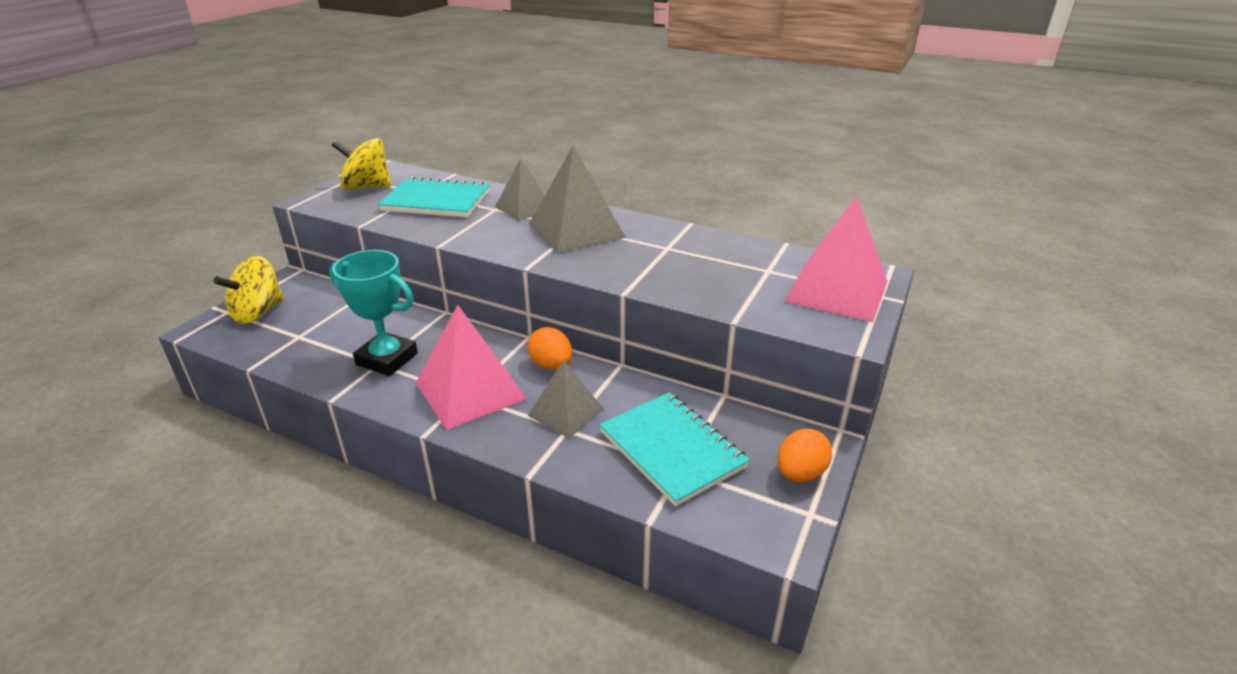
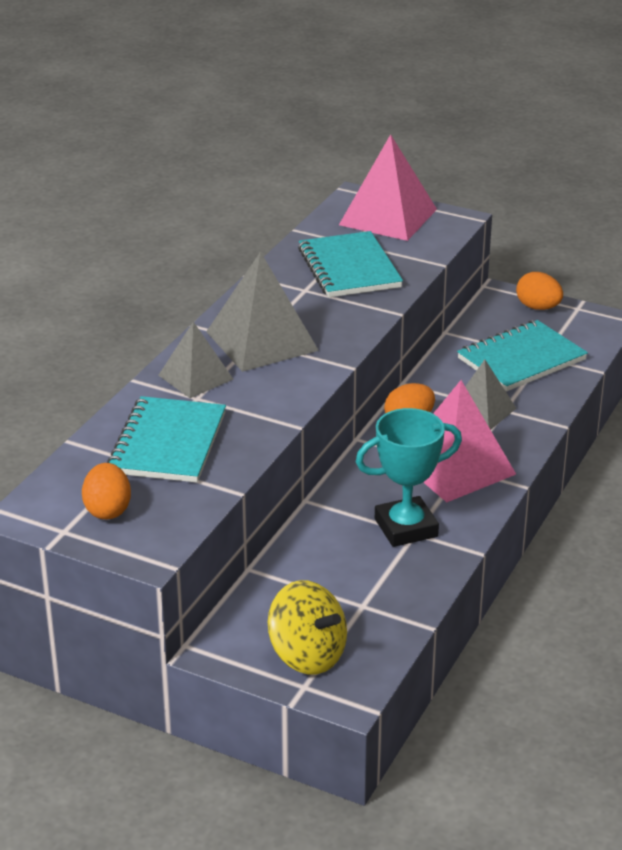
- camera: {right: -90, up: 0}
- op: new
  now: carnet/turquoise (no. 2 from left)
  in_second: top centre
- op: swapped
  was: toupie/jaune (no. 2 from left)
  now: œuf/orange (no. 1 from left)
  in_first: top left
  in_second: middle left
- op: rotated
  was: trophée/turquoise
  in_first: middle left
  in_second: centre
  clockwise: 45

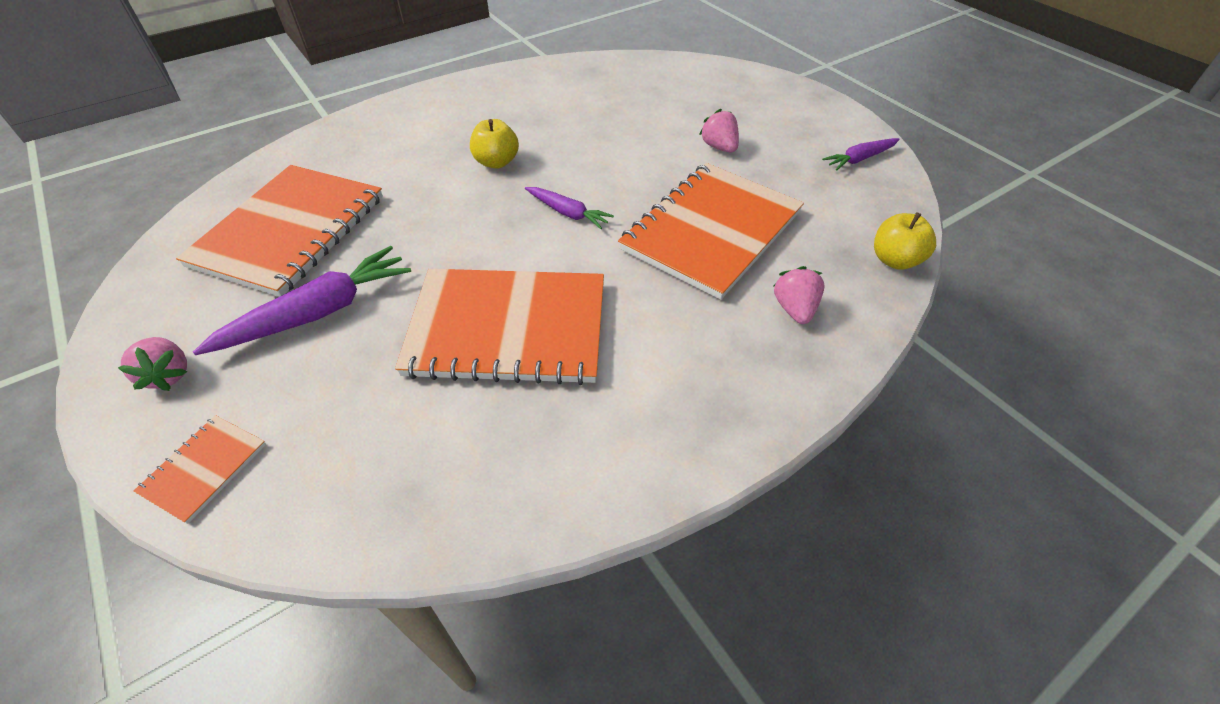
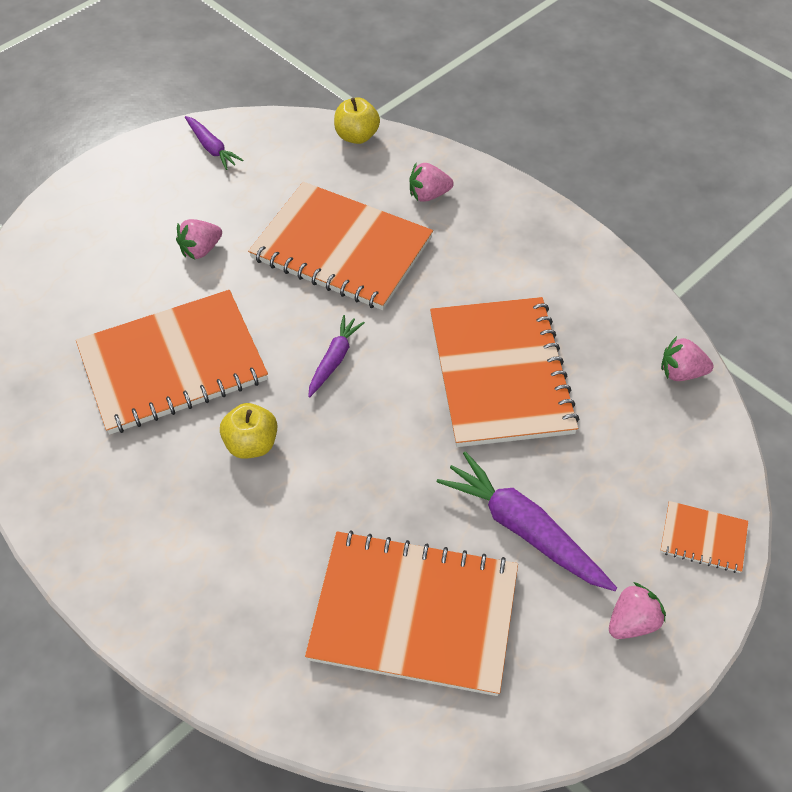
- camera: {right: -100, up: 5}
- op: new
  now: carnet/orange (no. 1 from left)
  in_second: middle left
- op: new
  now: fraise/rose (no. 4 from left)
  in_second: middle right

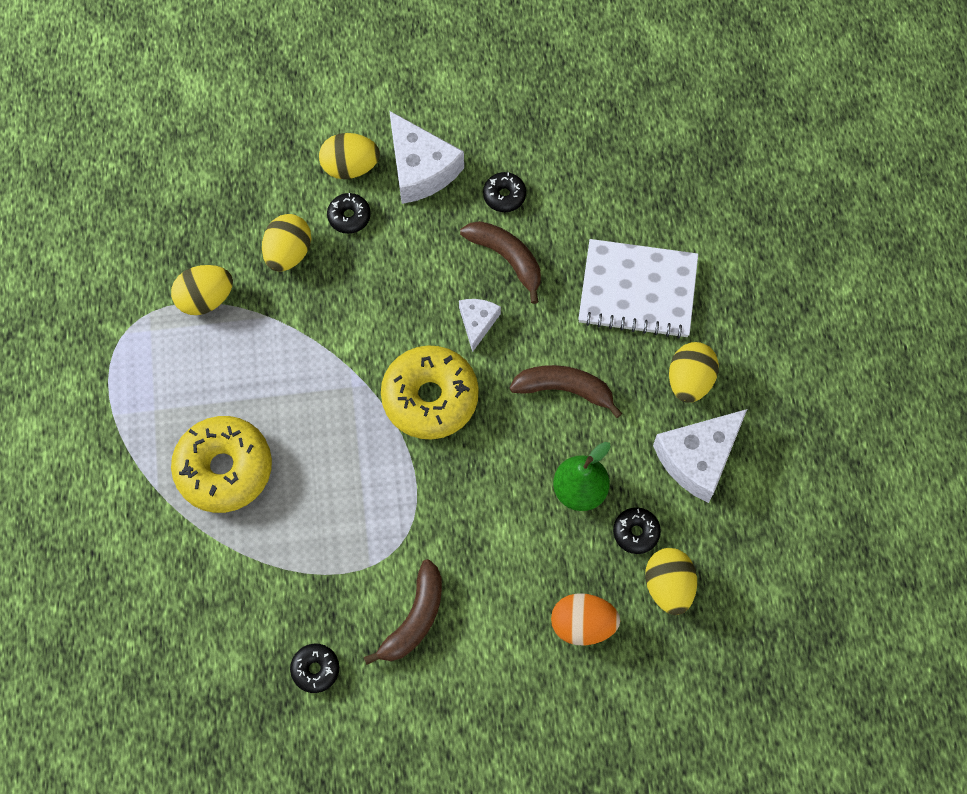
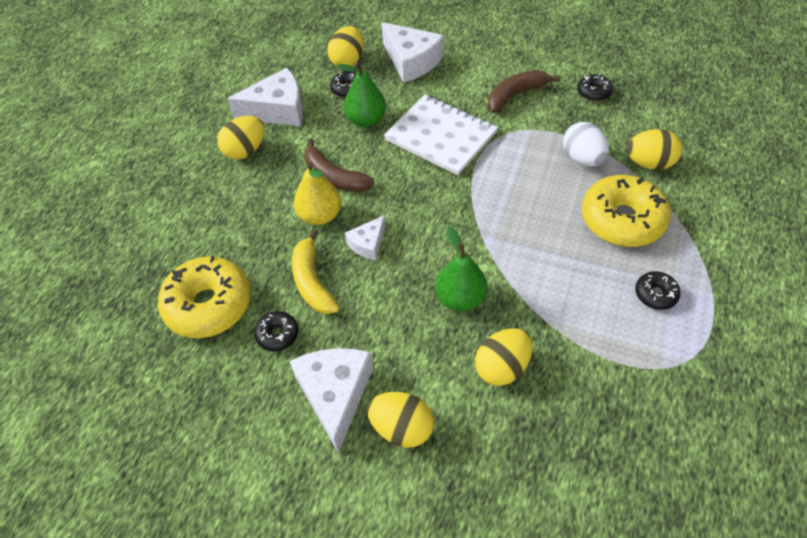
- camera: {right: -150, up: -15}
- op: new
  now: poire/jaune
  in_second: centre
- op: new
  now: poire/vert (no. 2 from left)
  in_second: centre
- op: new
  now: œuf/blanc
  in_second: top right
- op: shifted
  was: œuf/jaune (no. 1 from left in the first image)
  now: œuf/jaune (no. 5 from left)
  in_first: middle left
  in_second: top right
- op: shifted
  was: beignet/noir (no. 2 from left in the first image)
  now: beignet/noir (no. 4 from left)
  in_first: top centre
  in_second: middle right
- op: shifted
  was: beignet/jaune (no. 2 from left in the first image)
  now: beignet/jaune (no. 1 from left)
  in_first: centre
  in_second: middle left
- op: shifted
  was: carnet/blanc
  in_first: centre
  in_second: top centre
- op: swapped
  was: œuf/orange
  now: fromage/blanc (no. 4 from left)
  in_first: bottom centre
  in_second: top centre
- op: repainted
  was: banane/marron (no. 2 from left)
  now: banane/jaune
  in_first: top centre
  in_second: centre

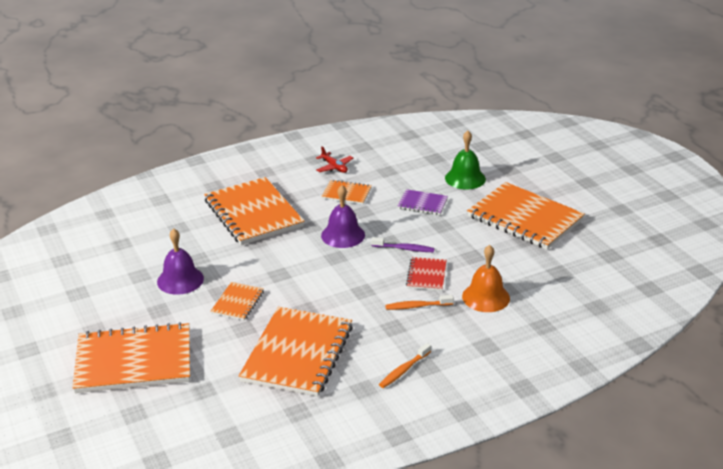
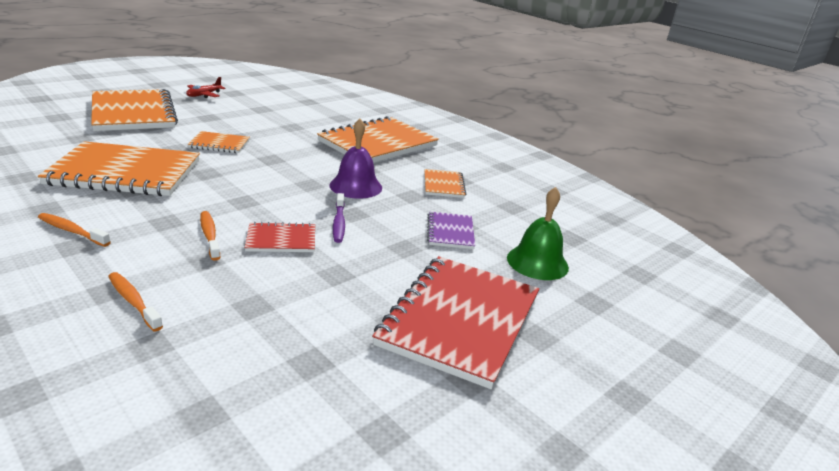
- camera: {right: 70, up: -5}
- op: gone
  was: cloche/violet (no. 1 from left)
  in_first: middle left
- op: gone
  was: cloche/orange
  in_first: middle right
- op: new
  now: brosse à dents/orange (no. 2 from left)
  in_second: middle left
- op: shifted
  was: avion/rouge
  in_first: centre
  in_second: top left
- op: repainted
  was: carnet/orange (no. 6 from left)
  now: carnet/rouge (no. 2 from left)
  in_first: middle right
  in_second: bottom centre

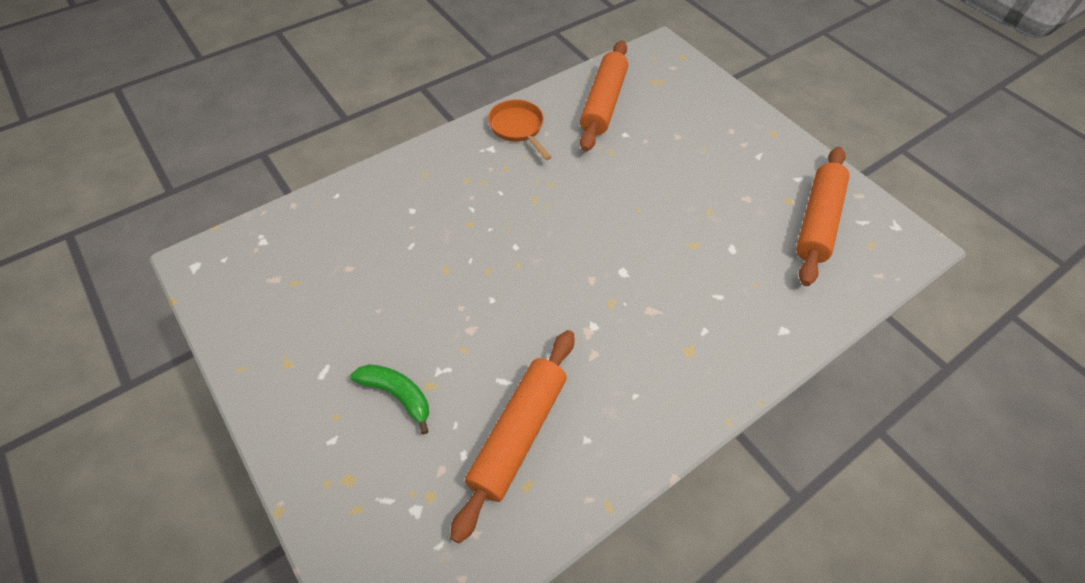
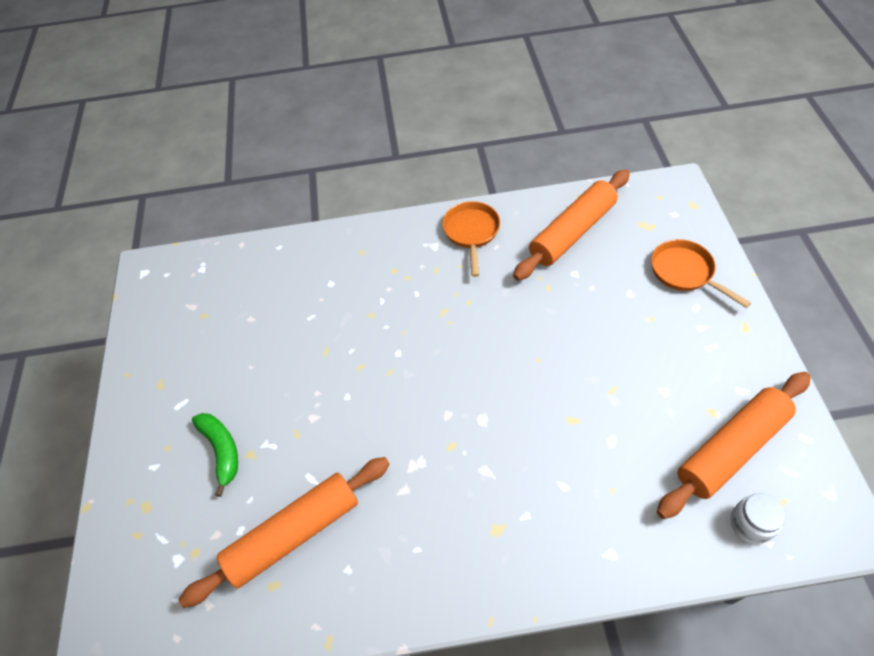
- camera: {right: 35, up: 0}
- op: new
  now: poêle/orange (no. 2 from left)
  in_second: middle right
- op: new
  now: bocal/blanc
  in_second: bottom right

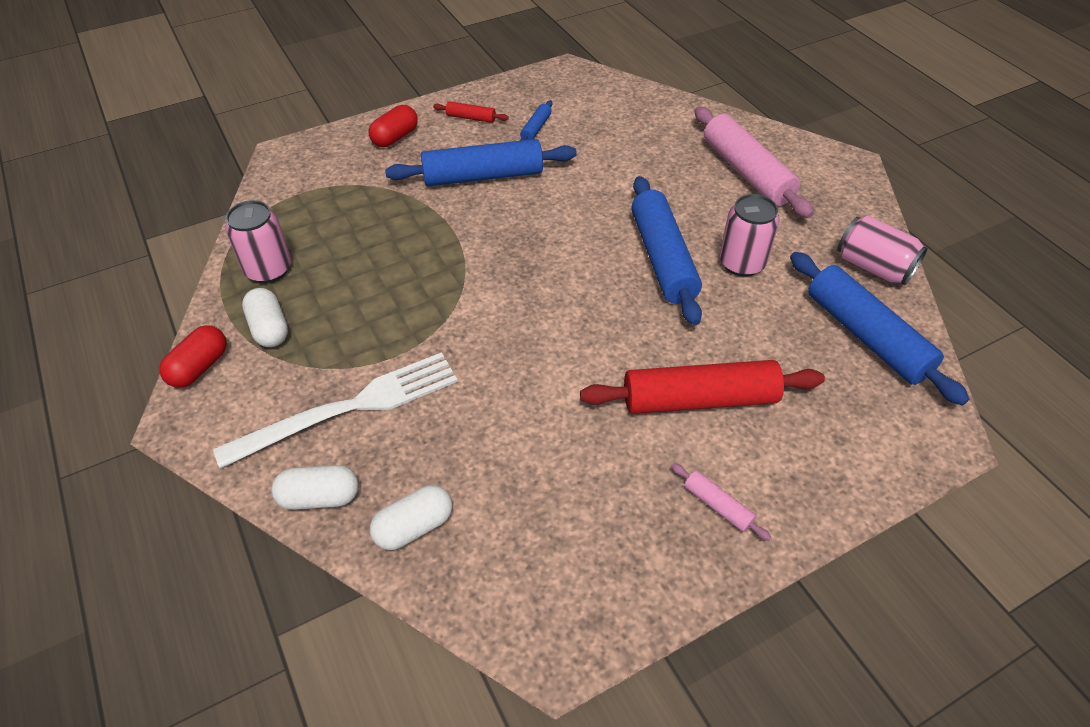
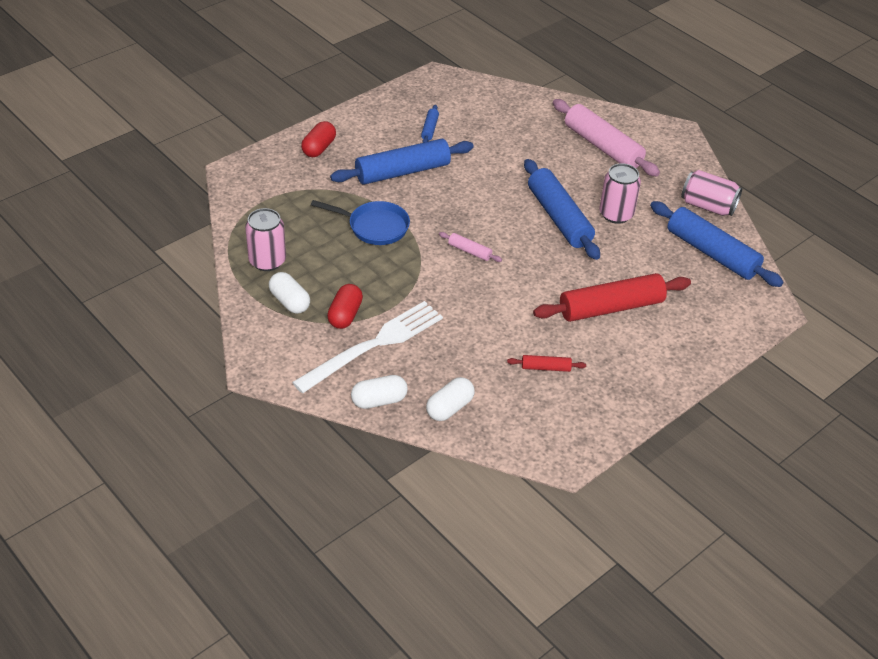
- camera: {right: -15, up: -5}
- op: new
  now: poêle/bleu
  in_second: centre
- op: shifted
  was: gélule/rouge (no. 1 from left in the first image)
  now: gélule/rouge (no. 2 from left)
  in_first: middle left
  in_second: centre
- op: shifted
  was: rouleau à pâtisserie/rouge (no. 1 from left)
  in_first: top centre
  in_second: centre
- op: shifted
  was: rouleau à pâtisserie/rose (no. 1 from left)
  in_first: bottom centre
  in_second: centre

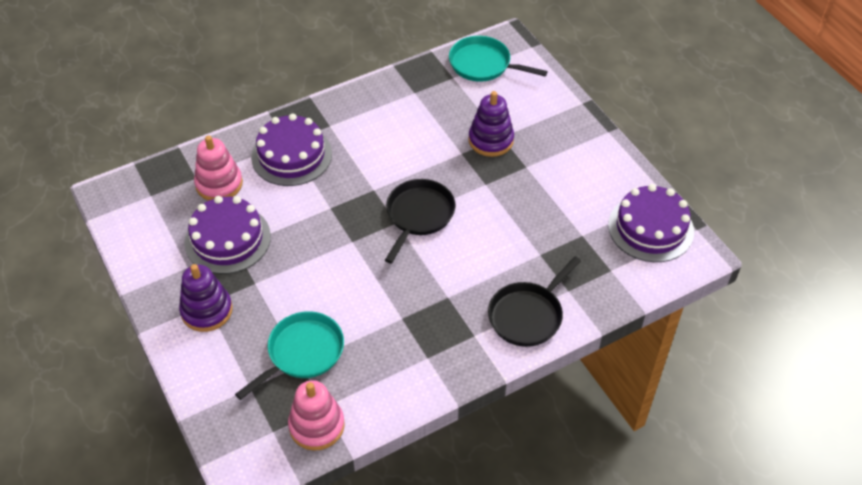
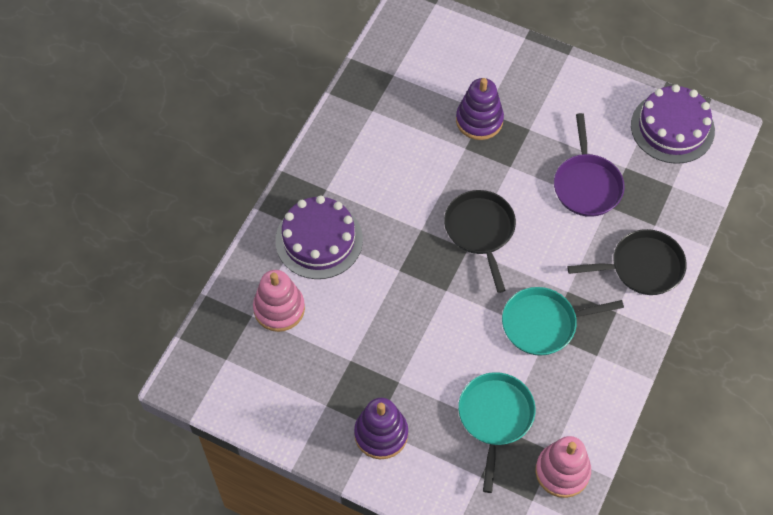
- camera: {right: -35, up: 10}
- op: gone
  was: gâteau/violet (no. 1 from left)
  in_first: middle left
- op: new
  now: poêle/violet
  in_second: top right
- op: shifted
  was: poêle/turquoise (no. 2 from left)
  in_first: top centre
  in_second: middle right
- op: rotated
  was: poêle/noir (no. 2 from left)
  in_first: centre
  in_second: middle right
  clockwise: -105

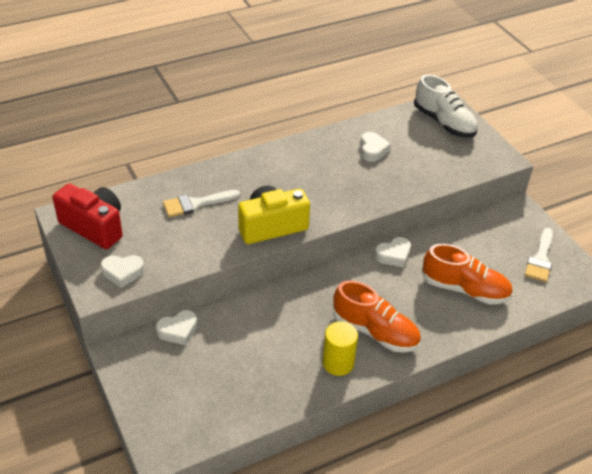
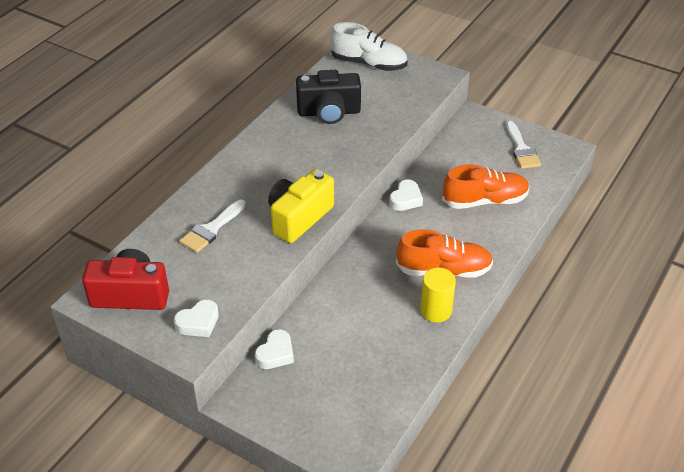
- camera: {right: -30, up: 0}
- op: swapped
  was: cœur/blanc (no. 3 from left)
  now: appareil photo/noir
  in_first: top centre
  in_second: top centre

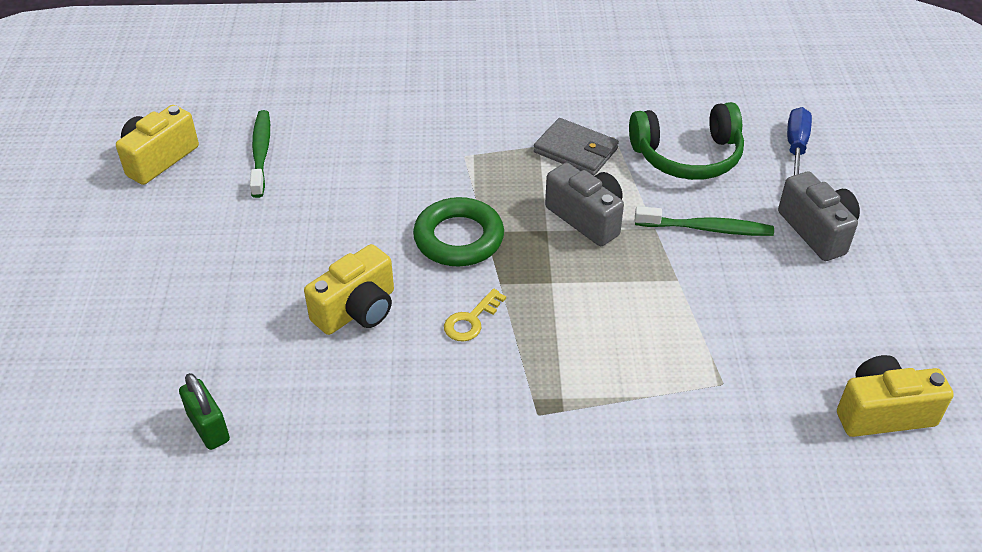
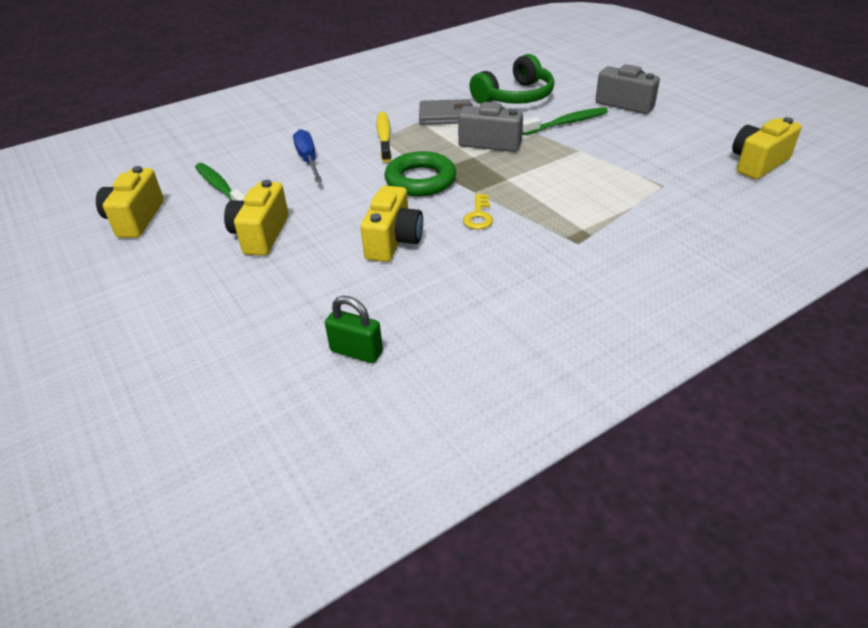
- camera: {right: -30, up: -5}
- op: new
  now: appareil photo/jaune (no. 2 from left)
  in_second: middle left
- op: new
  now: brosse à dents/jaune
  in_second: top centre
- op: shifted
  was: tournevis/bleu
  in_first: top right
  in_second: top centre

